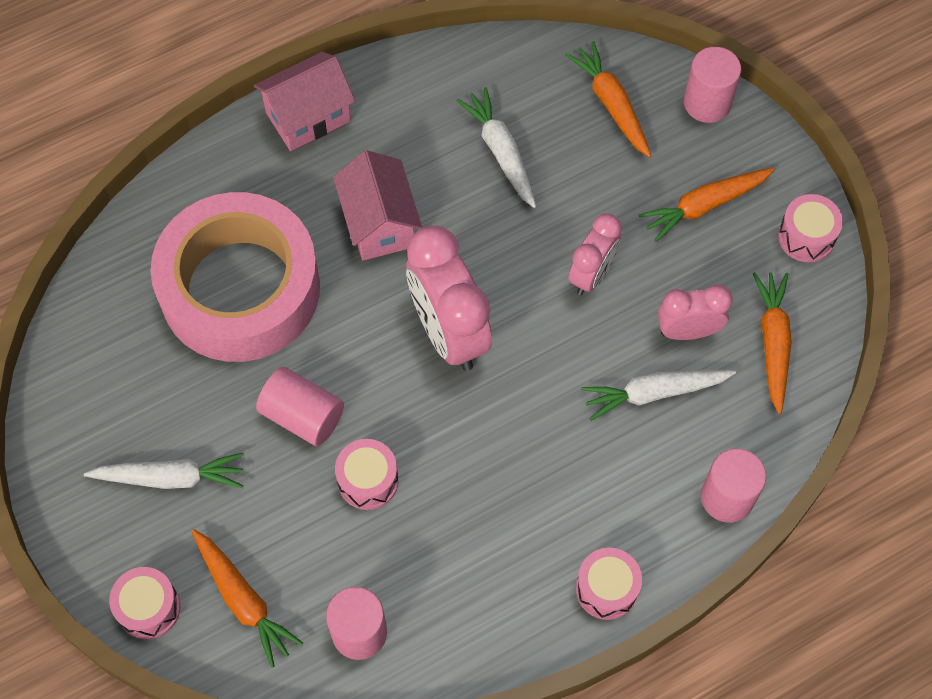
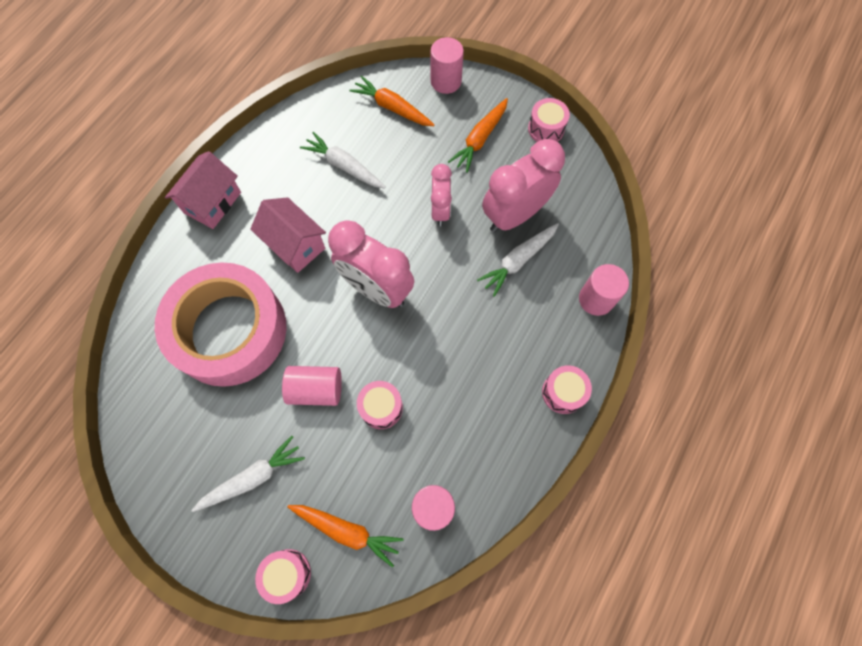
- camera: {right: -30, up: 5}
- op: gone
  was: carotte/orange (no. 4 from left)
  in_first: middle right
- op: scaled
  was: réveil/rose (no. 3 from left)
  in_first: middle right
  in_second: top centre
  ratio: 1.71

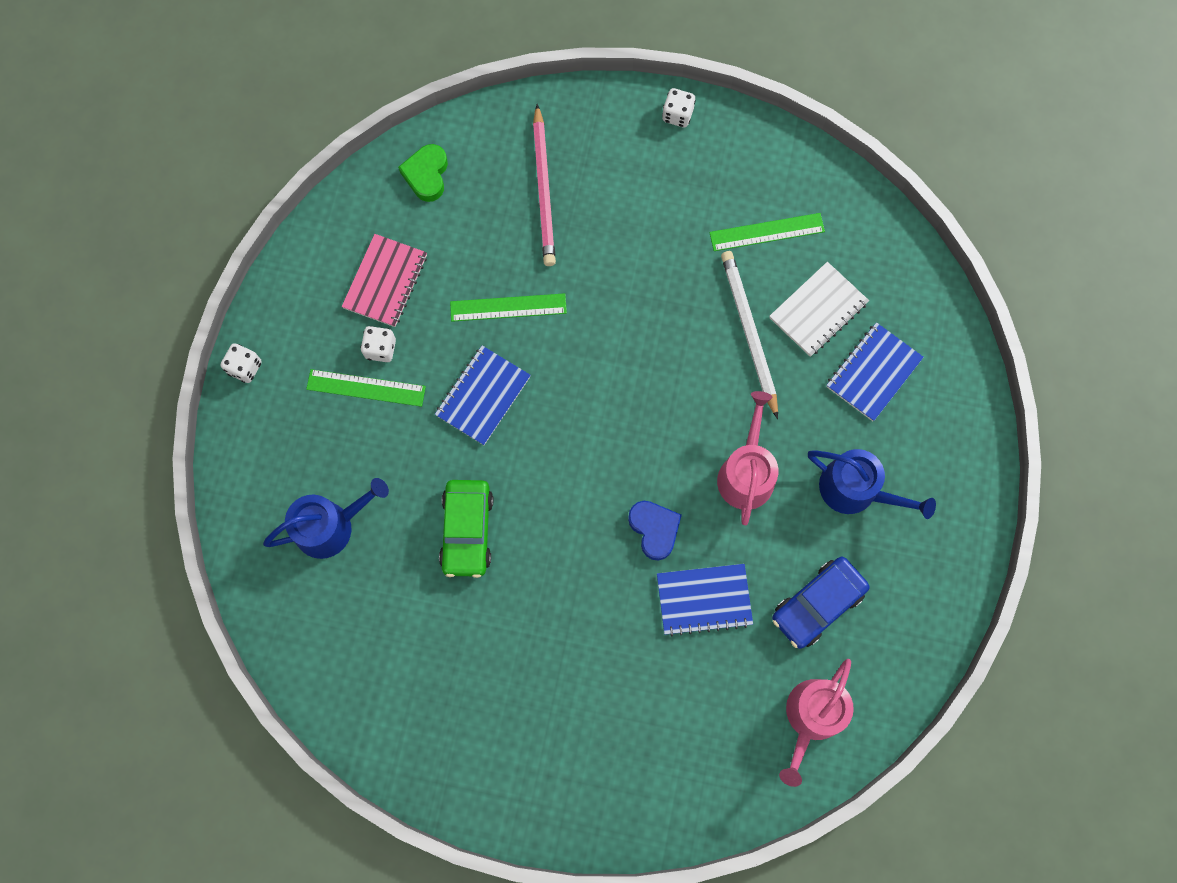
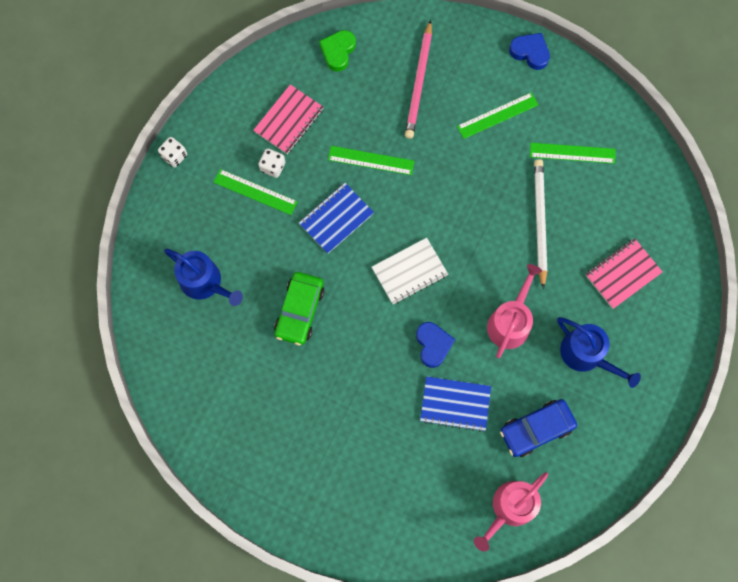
- camera: {right: 15, up: 0}
- op: new
  now: règle/vert (no. 3 from left)
  in_second: top right
- op: shifted
  was: carnet/blanc
  in_first: middle right
  in_second: centre
- op: swapped
  was: dé/blanc (no. 3 from left)
  now: cœur/bleu (no. 2 from left)
  in_first: top centre
  in_second: top right
- op: repainted
  was: carnet/bleu (no. 3 from left)
  now: carnet/rose (no. 2 from left)
  in_first: middle right
  in_second: middle right
- op: rotated
  was: arrosoir/bleu (no. 1 from left)
  in_first: middle left
  in_second: middle left
  clockwise: 45

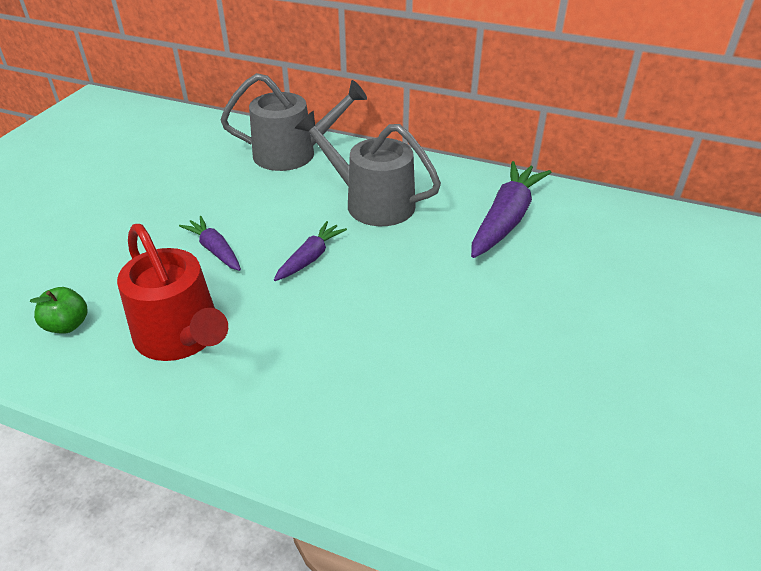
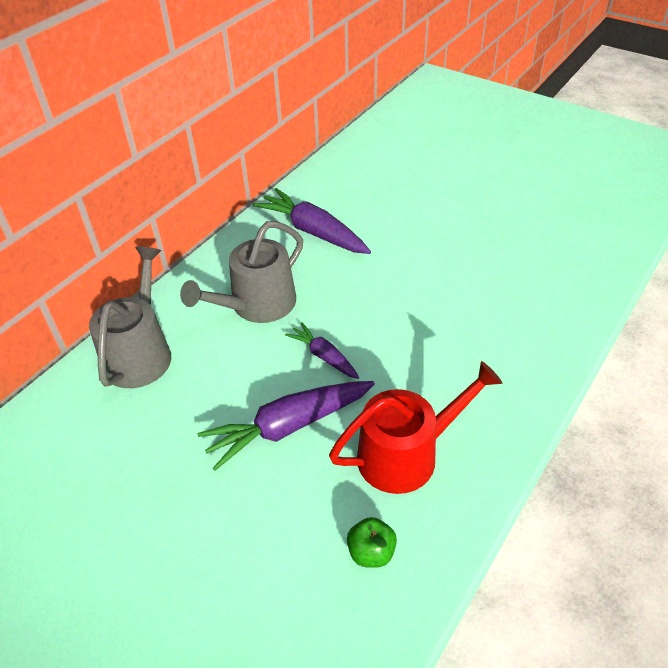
- camera: {right: -75, up: 5}
- op: scaled
  was: carotte/violet (no. 1 from left)
  in_first: middle left
  in_second: centre
  ratio: 1.79

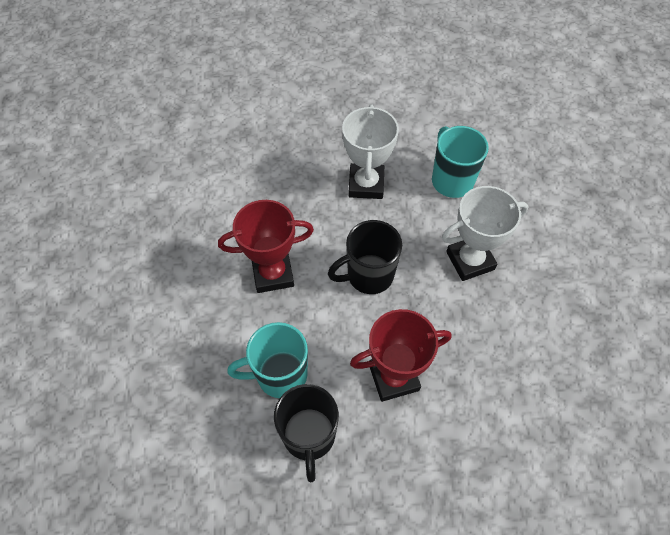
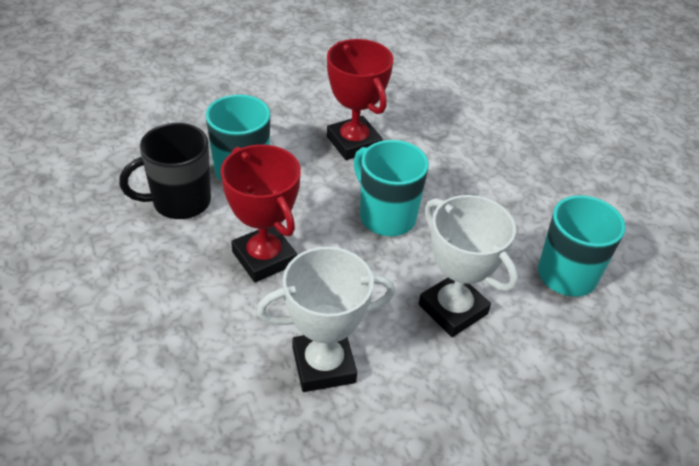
- camera: {right: 70, up: -15}
- op: shifted
  was: trophée/blanc (no. 1 from left)
  in_first: top centre
  in_second: bottom centre
- op: repainted
  was: tasse/noir (no. 2 from left)
  now: tasse/turquoise (no. 2 from left)
  in_first: centre
  in_second: centre

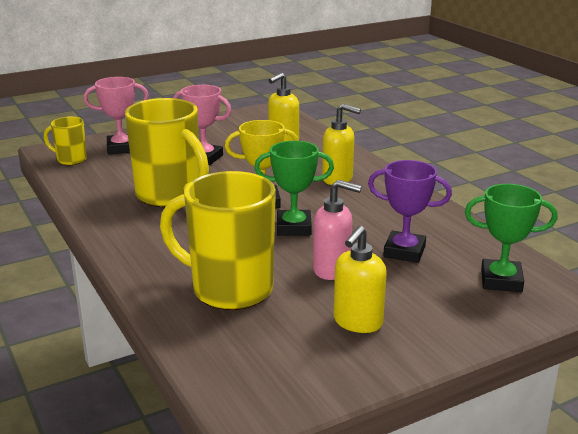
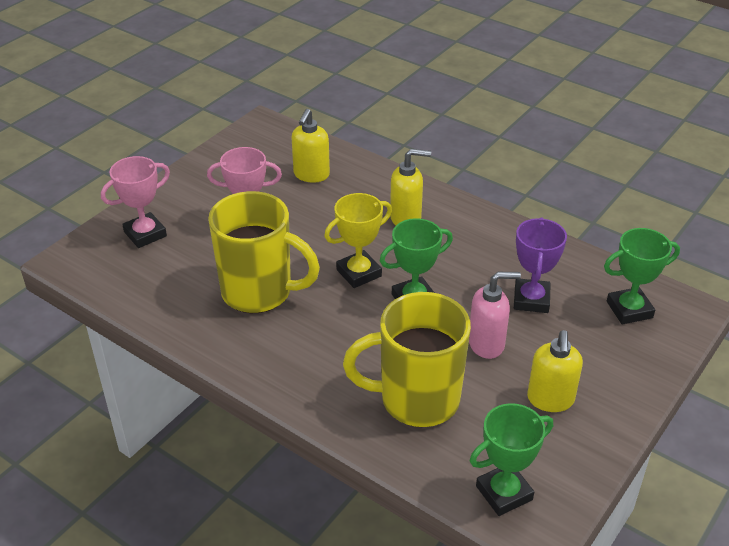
- camera: {right: -25, up: 15}
- op: gone
  was: tasse/jaune (no. 1 from left)
  in_first: top left
- op: new
  now: trophée/vert (no. 2 from left)
  in_second: bottom right
- op: rotated
  was: trophée/violet
  in_first: middle right
  in_second: middle right
  clockwise: -75

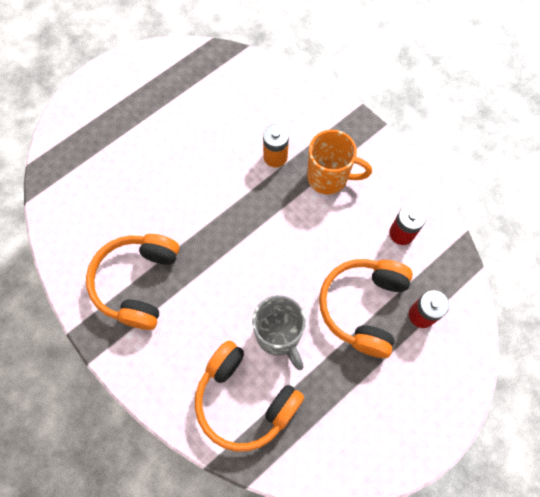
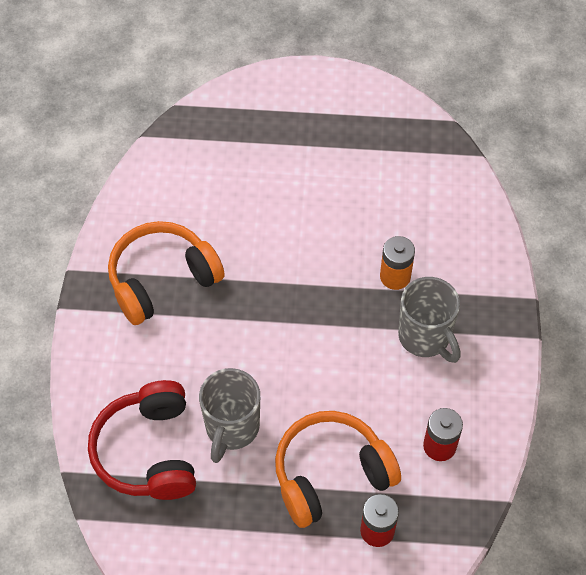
- camera: {right: 45, up: -10}
- op: repainted
  was: casque audio/orange (no. 2 from left)
  now: casque audio/rouge
  in_first: bottom centre
  in_second: bottom left
- op: repainted
  was: tasse/orange
  now: tasse/gris (no. 2 from left)
  in_first: top centre
  in_second: middle right

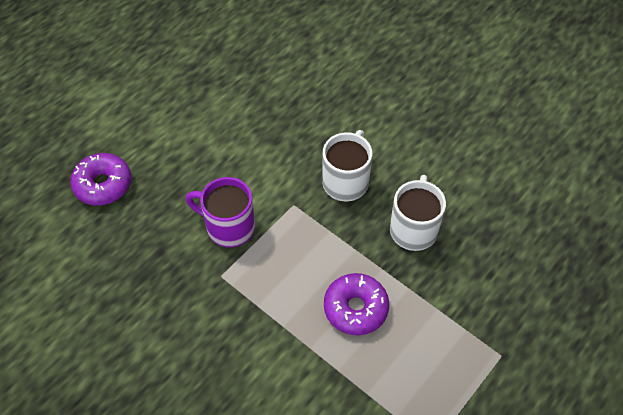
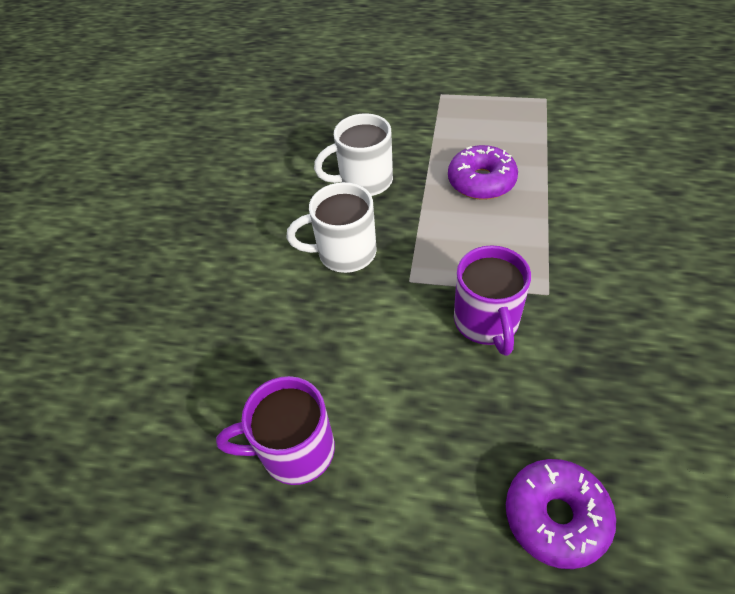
- camera: {right: -115, up: -5}
- op: new
  now: tasse/violet (no. 1 from left)
  in_second: bottom centre

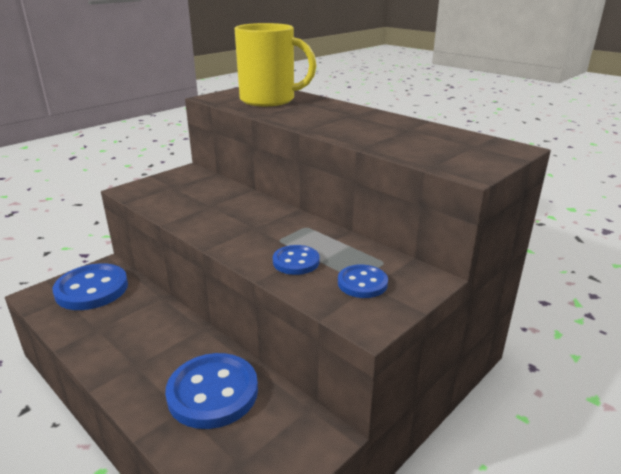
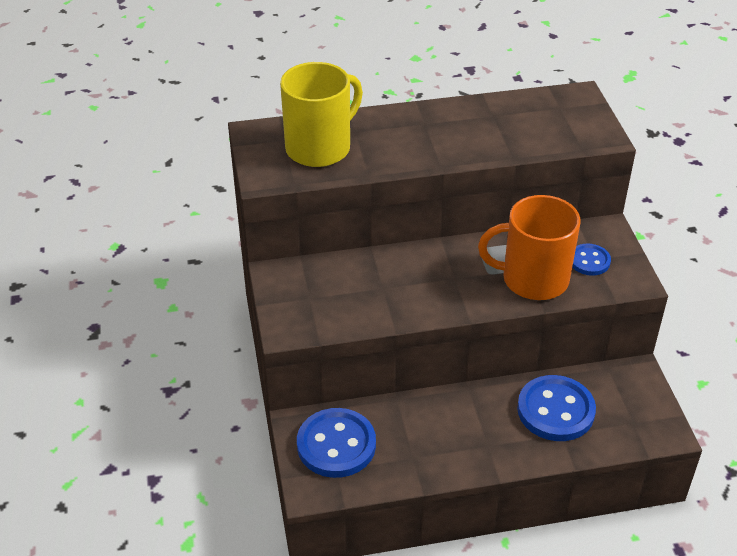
- camera: {right: -55, up: 15}
- op: swapped
  was: bouton/bleu (no. 3 from left)
  now: tasse/orange
  in_first: centre
  in_second: middle right

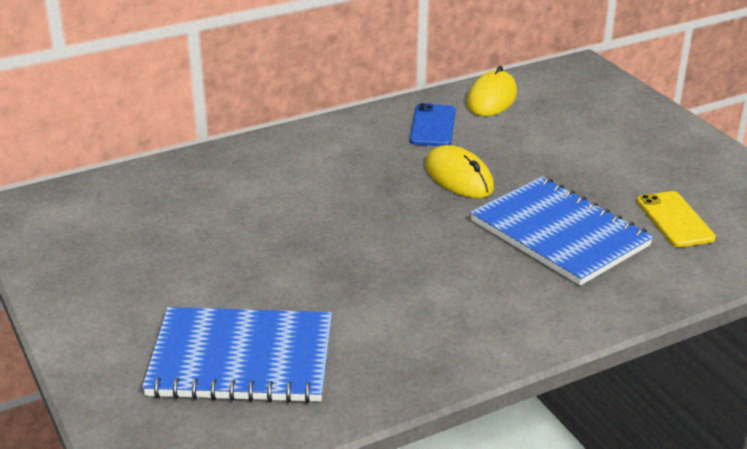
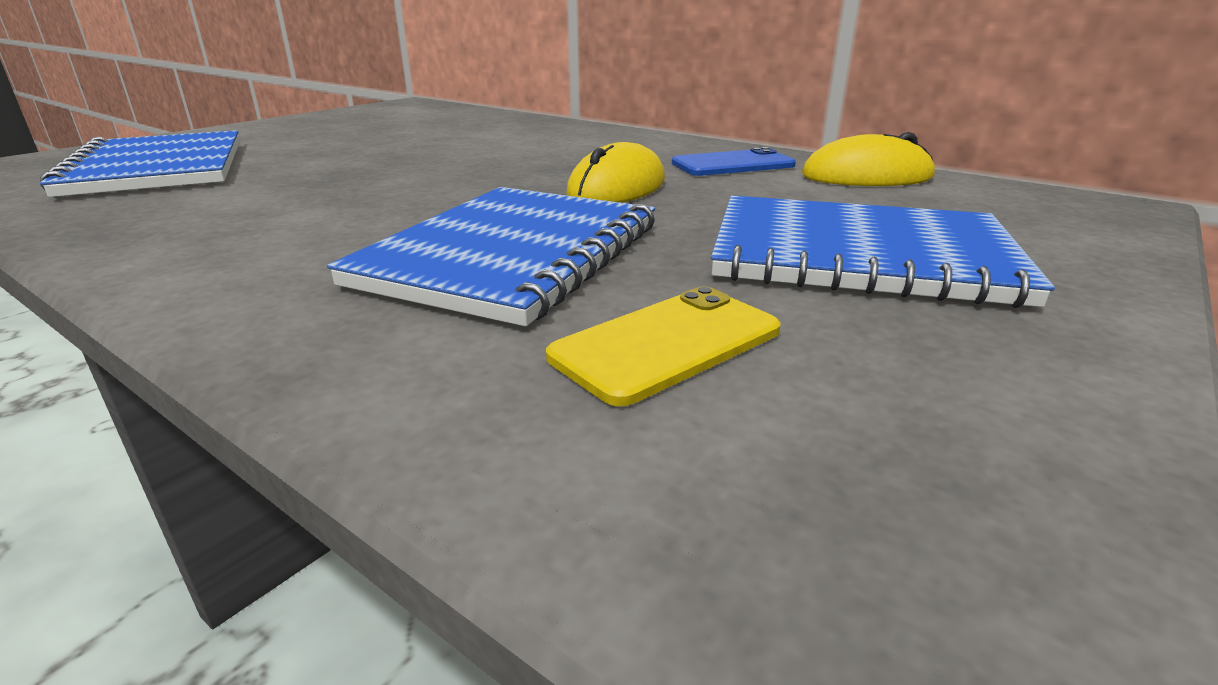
- camera: {right: 65, up: -5}
- op: new
  now: carnet/bleu (no. 3 from left)
  in_second: middle right

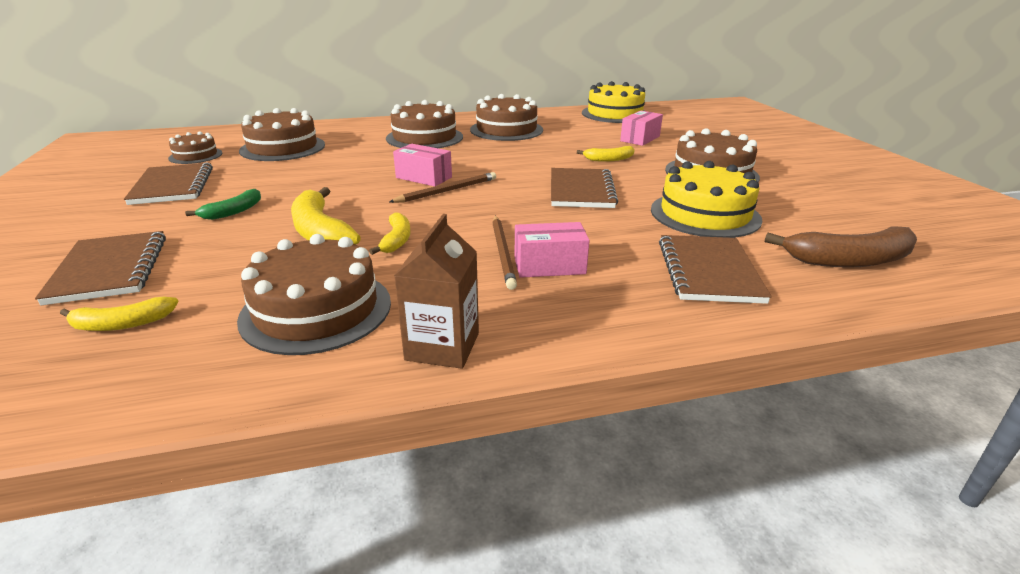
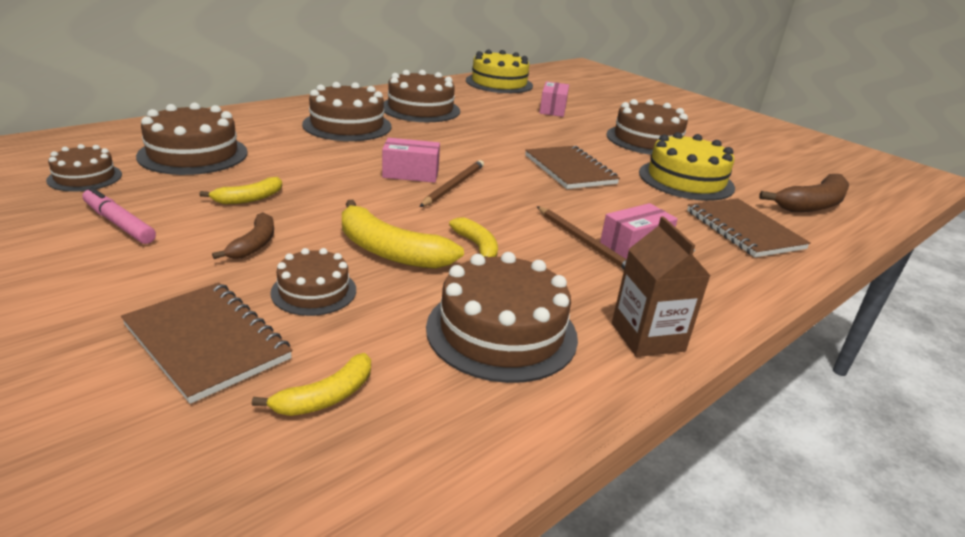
- camera: {right: -30, up: 0}
- op: new
  now: gâteau/marron (no. 3 from left)
  in_second: middle left
- op: shifted
  was: banane/jaune (no. 4 from left in the first image)
  now: banane/jaune (no. 1 from left)
  in_first: top centre
  in_second: middle left
- op: swapped
  was: carnet/marron (no. 2 from left)
  now: feutre/rose
  in_first: top left
  in_second: middle left
- op: repainted
  was: banane/vert
  now: banane/marron (no. 1 from left)
  in_first: middle left
  in_second: middle left

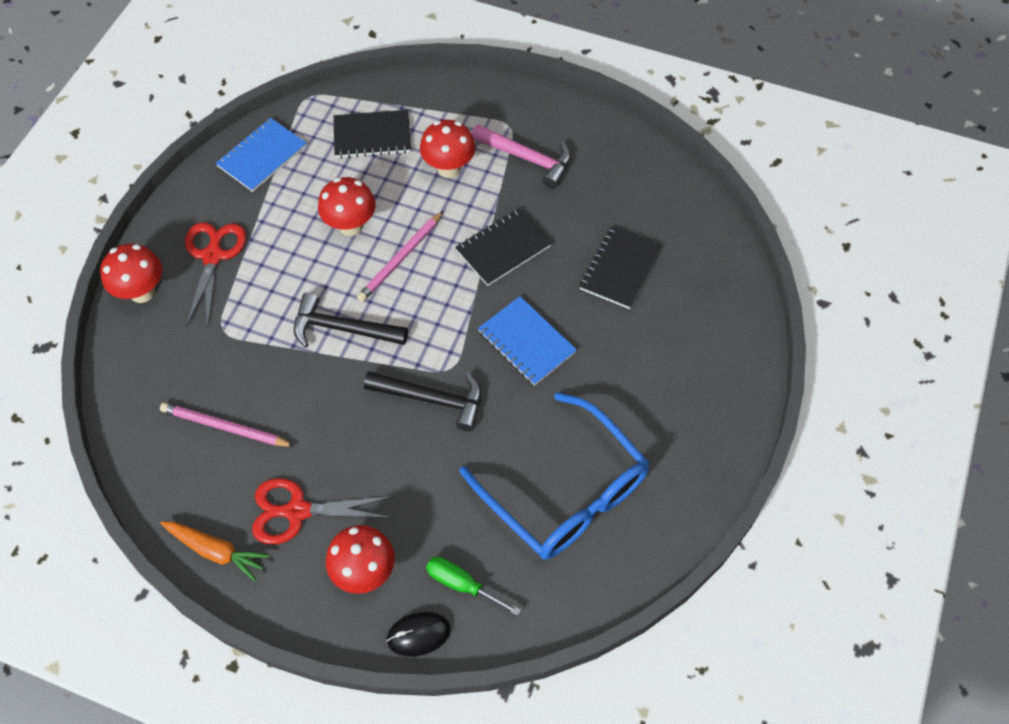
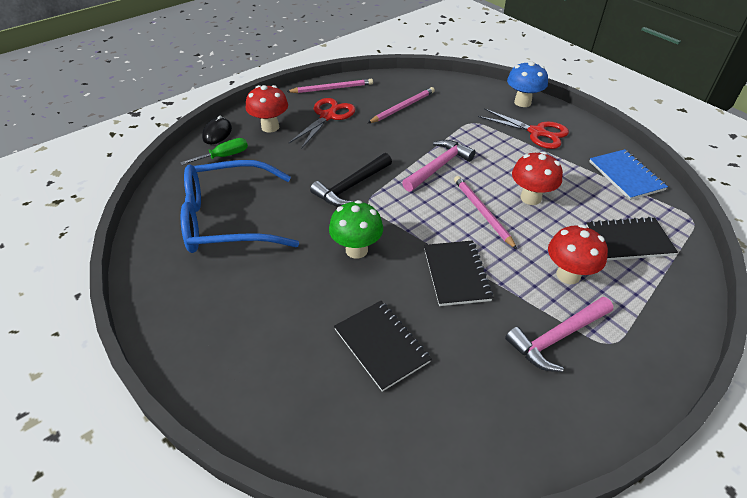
- camera: {right: 120, up: -15}
- op: swapped
  was: carotte/orange
  now: crayon/rose (no. 1 from left)
  in_first: bottom left
  in_second: top centre
- op: swapped
  was: carnet/bleu (no. 2 from left)
  now: champignon/vert
  in_first: centre
  in_second: centre
- op: repainted
  was: champignon/rouge (no. 1 from left)
  now: champignon/bleu
  in_first: middle left
  in_second: top right
- op: repainted
  was: marteau/noir (no. 1 from left)
  now: marteau/rose (no. 1 from left)
  in_first: centre
  in_second: centre
- op: rotated
  was: carnet/noir (no. 1 from left in the first image)
  in_first: top centre
  in_second: middle right
  clockwise: 60

